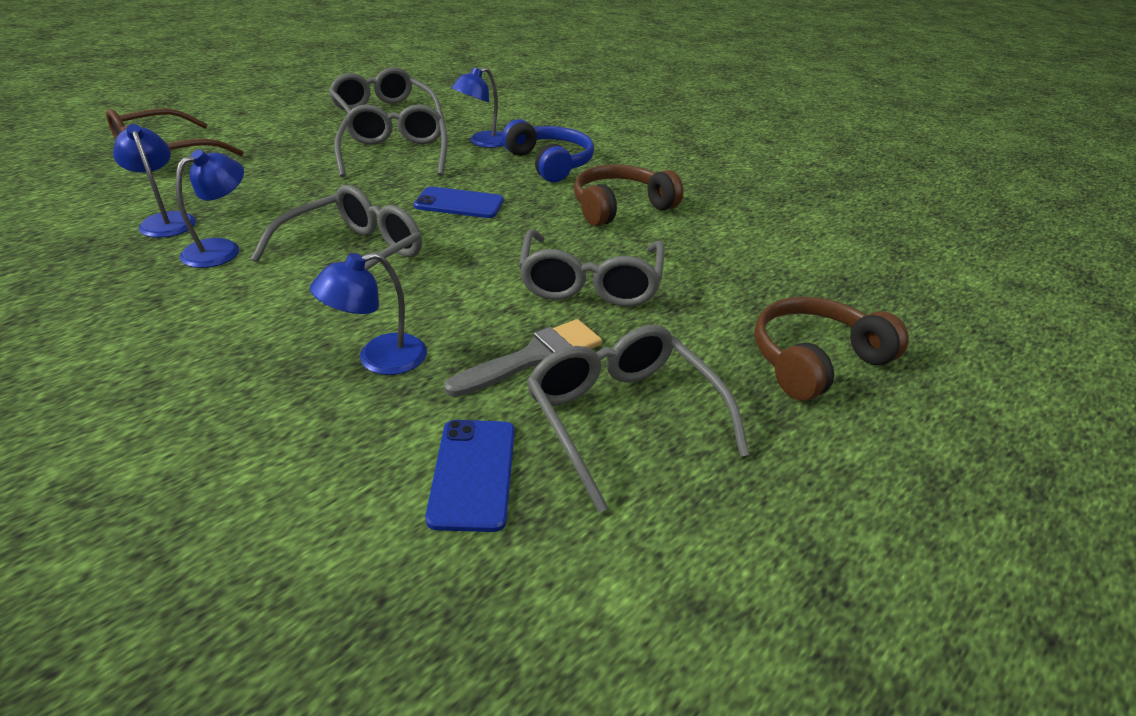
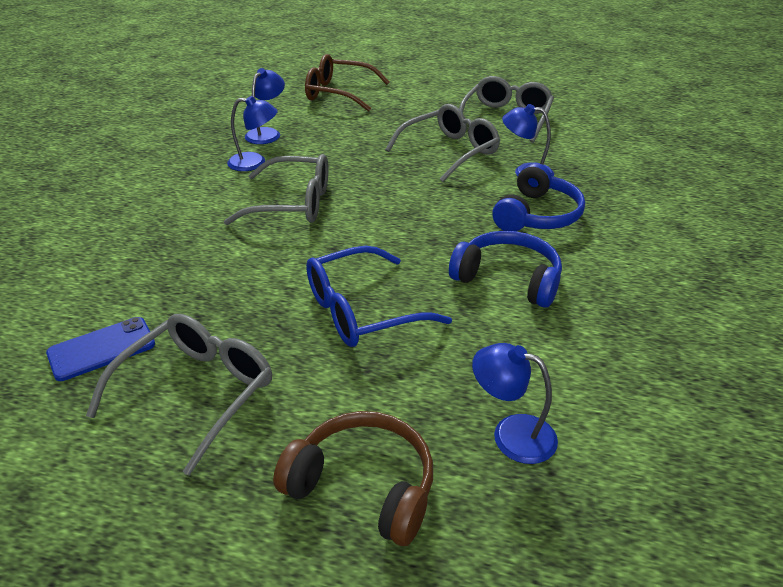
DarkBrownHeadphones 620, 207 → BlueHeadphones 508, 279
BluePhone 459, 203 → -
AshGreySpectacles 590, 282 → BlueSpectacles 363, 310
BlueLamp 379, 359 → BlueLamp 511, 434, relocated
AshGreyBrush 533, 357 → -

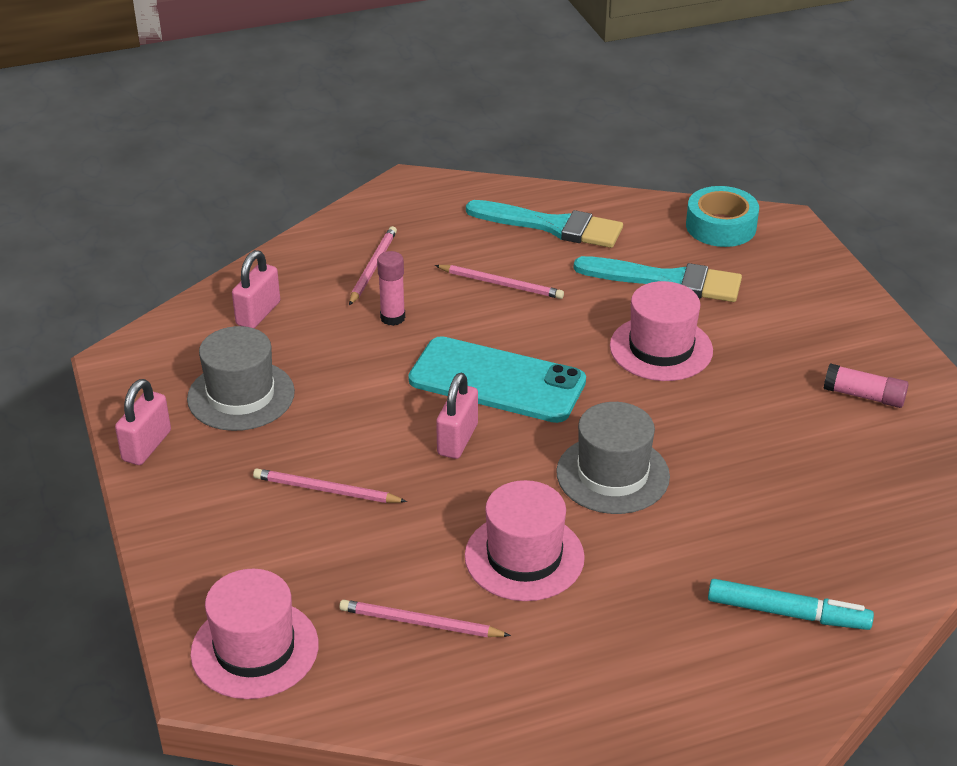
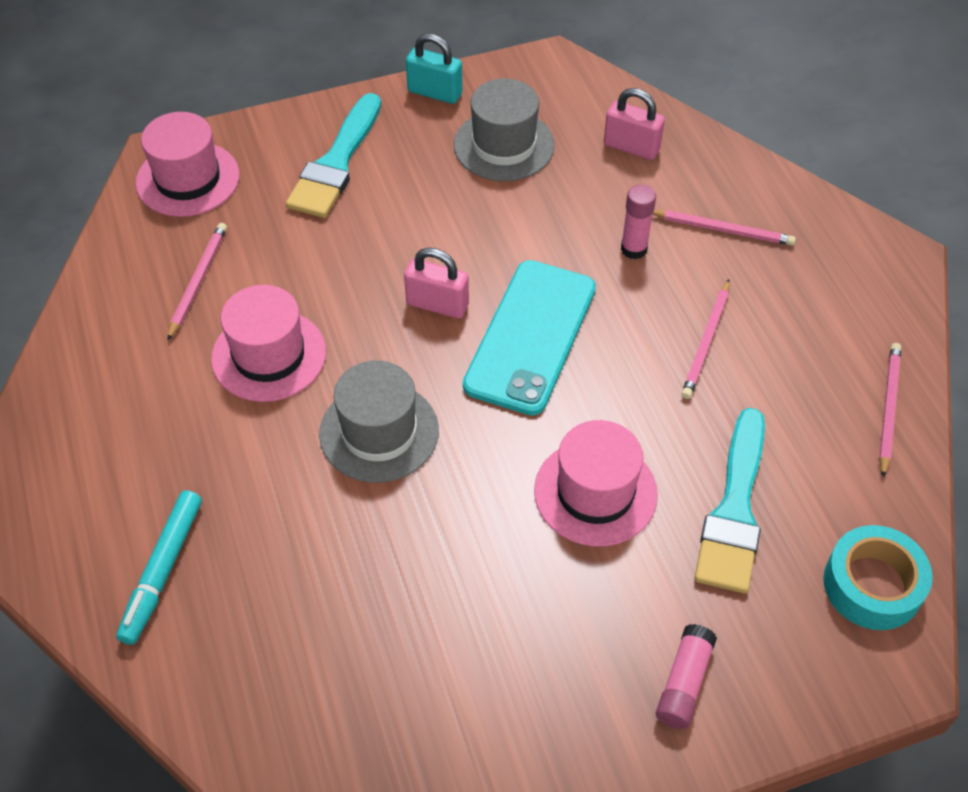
AquaBrush 552, 226 → AquaBrush 336, 163, relocated
RosePinkStickOfGlue 864, 396 → RosePinkStickOfGlue 684, 683, relocated
RosePinkPadlock 146, 446 → AquaPadlock 435, 92
RosePinkWoodenPencil 326, 490 → RosePinkWoodenPencil 888, 409, relocated

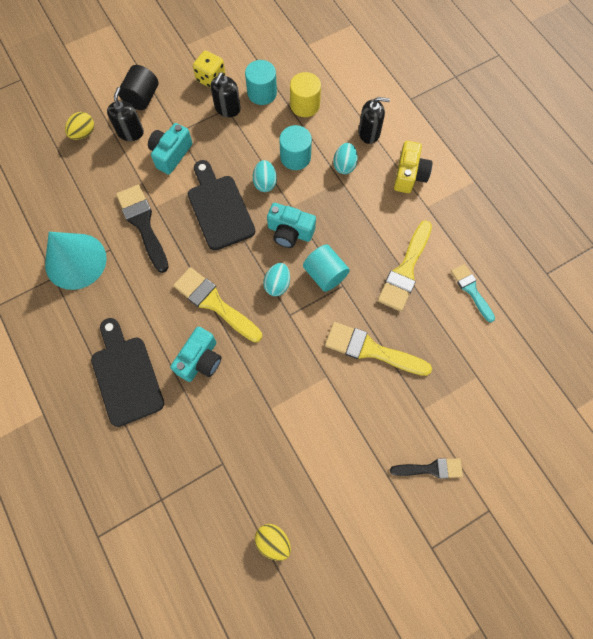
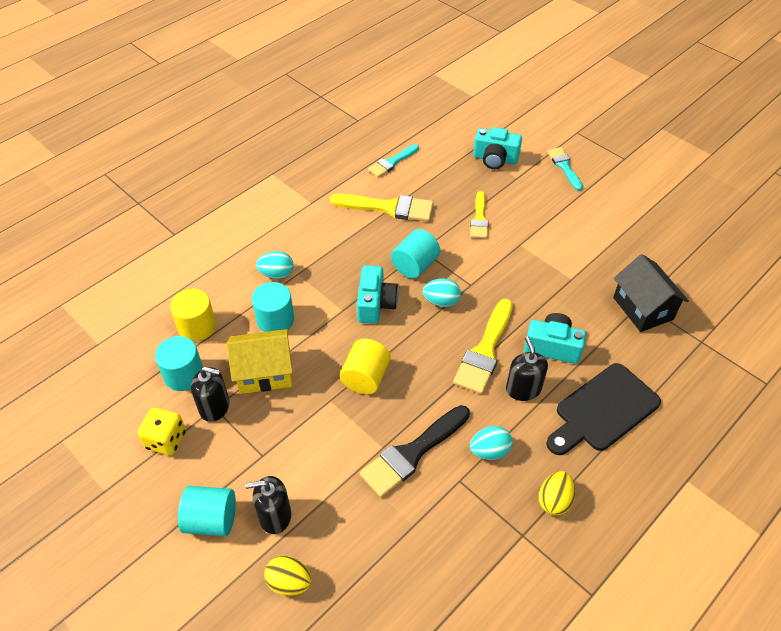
BlackSolidCylinder 142, 98 → AquaSolidCylinder 211, 520
BlackSoapPump 369, 133 → BlackSoapPump 523, 389, relocated
AquaCamera 171, 154 → AquaCamera 495, 159, relocated
GoldenCamera 409, 175 → -
BlackCuttingBoard 219, 208 → GoldenSolidCylinder 365, 377
AquaEgg 265, 183 → AquaEgg 489, 451, relocated
AquaSolidCone 75, 261 → -
GoldenBrush 371, 350 → GoldenBrush 479, 218, x0.63
BlackBrush 430, 469 → AquaBrush 564, 167
GoldenEgg 273, 541 → GoldenEgg 554, 500, relocated
- → BlackHouse 643, 308
- → GoldenHouse 264, 373

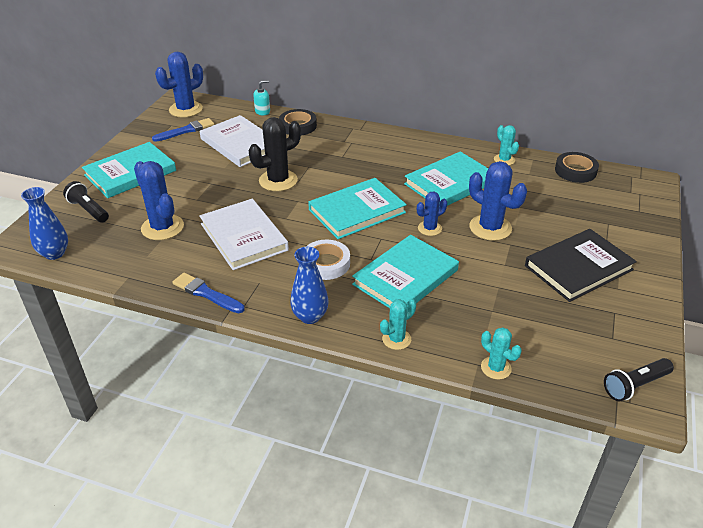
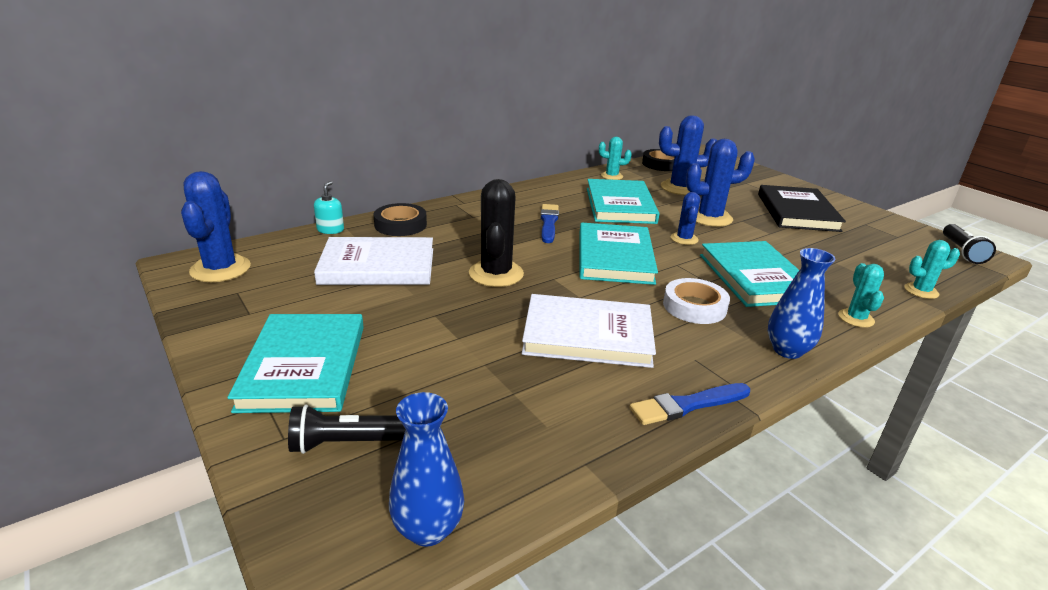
BlueBrush 186, 130 → BlueBrush 549, 222, relocated
BlueCactus 162, 227 → BlueCactus 680, 188, relocated

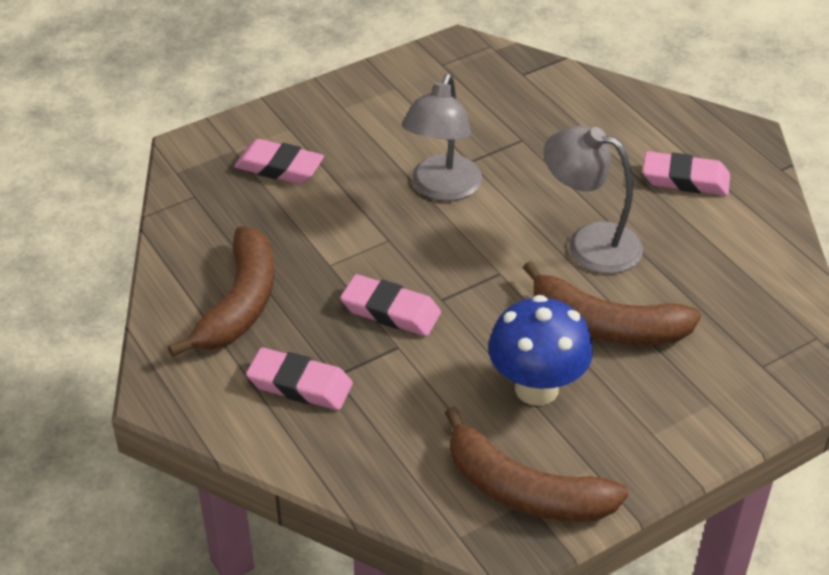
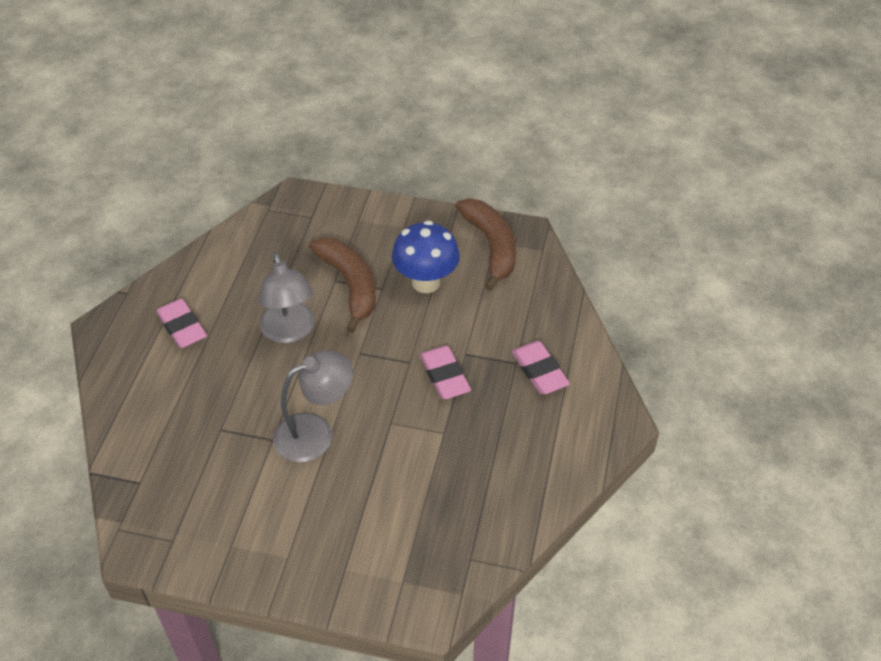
RosePinkGumEraser 279, 167 → -
DarkBrownBanana 240, 304 → -

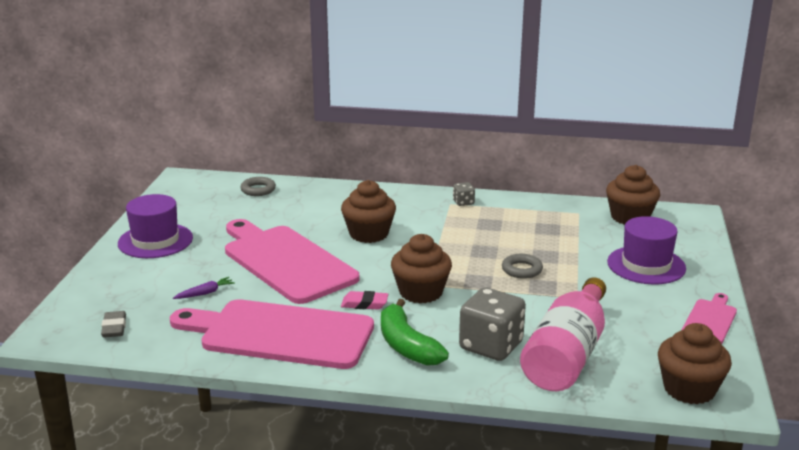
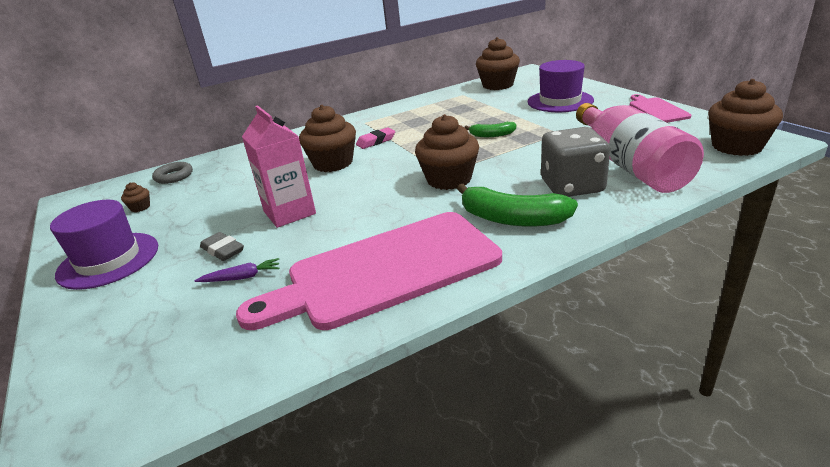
AshGreyDie 463, 202 → -
RosePinkCuttingBoard 286, 262 → RosePinkJuiceCarton 289, 213
AshGreyRing 522, 270 → LeafGreenBanana 492, 135
PurpleToyCarrot 205, 293 → PurpleToyCarrot 242, 277, 60 degrees clockwise
RosePinkGumEraser 364, 304 → RosePinkGumEraser 376, 141, relocated
AshGreyGumEraser 114, 328 → AshGreyGumEraser 223, 250, relocated
- → DarkBrownMuffin 140, 207

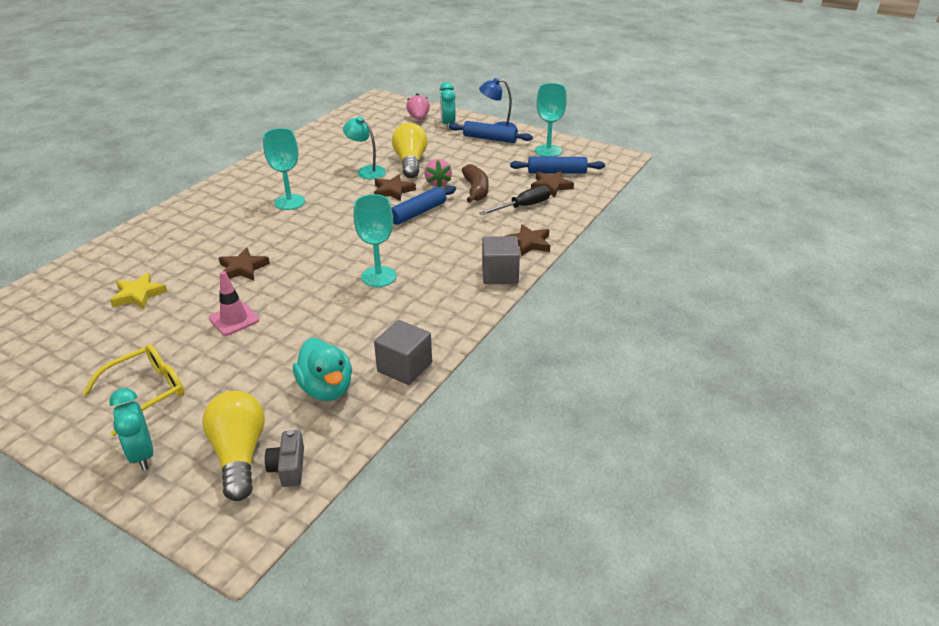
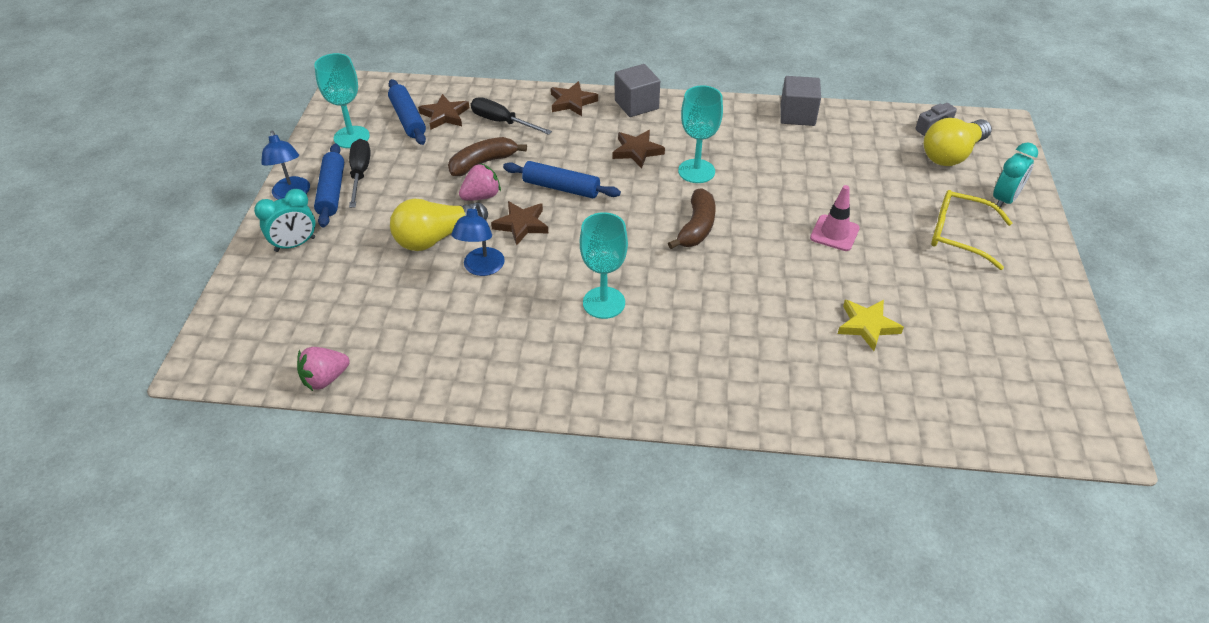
RosePinkToyStrawberry 418, 118 → RosePinkToyStrawberry 325, 379, relocated
AquaLamp 366, 171 → BlueLamp 481, 268
DarkBrownStarShape 243, 268 → DarkBrownStarShape 637, 151, relocated
AquaToyDuck 326, 389 → -
- → BlackHandScrewdriver 360, 174
- → DarkBrownBanana 696, 227

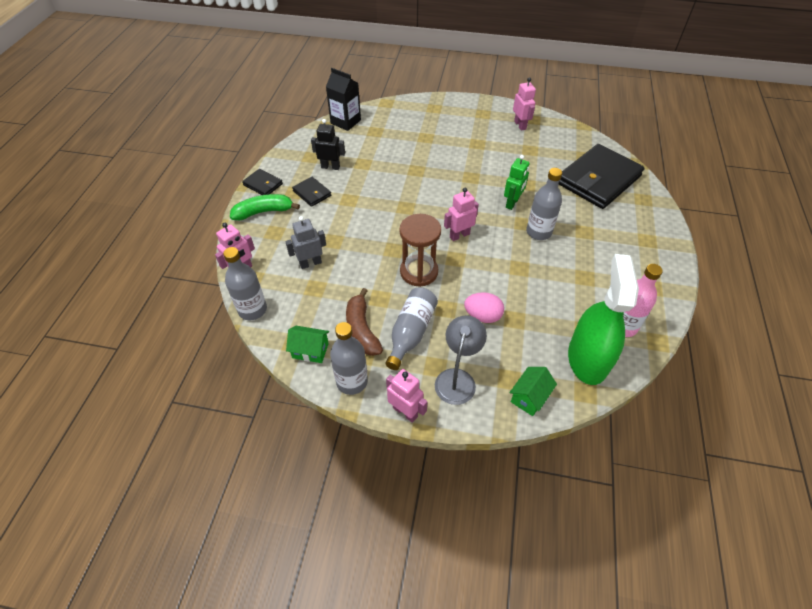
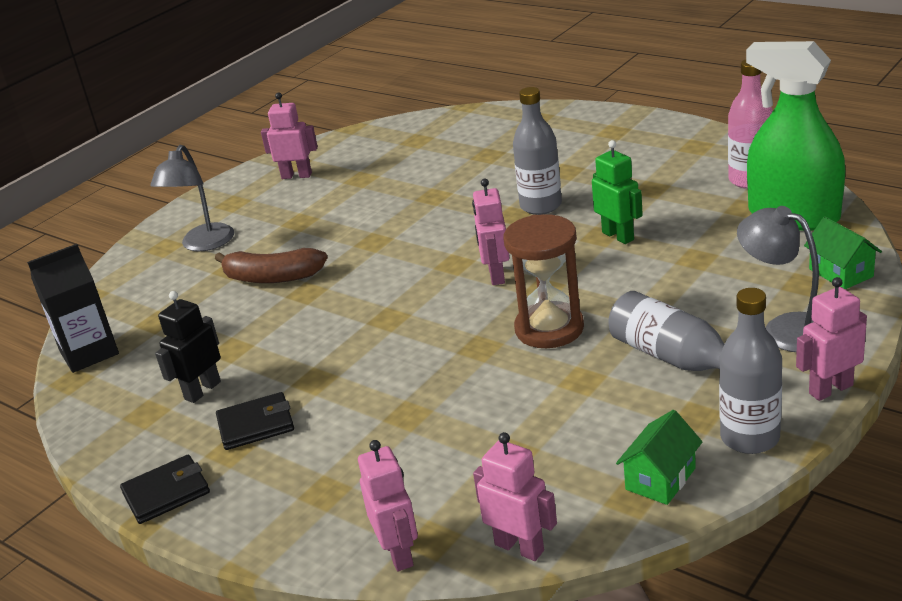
BlackBillfold 598, 180 → -
LeafGreenRobotFigure 512, 203 → LeafGreenRobotFigure 618, 236, relocated
LeafGreenBanana 264, 212 → -
AshGreyRobotFigure 310, 263 → -
AshGreyFlask 252, 310 → RosePinkRobotFigure 519, 547
DarkBrownBanana 362, 329 → DarkBrownBanana 272, 277, relocated
RosePinkEgg 482, 316 → -
- → AshGreyLamp 203, 244

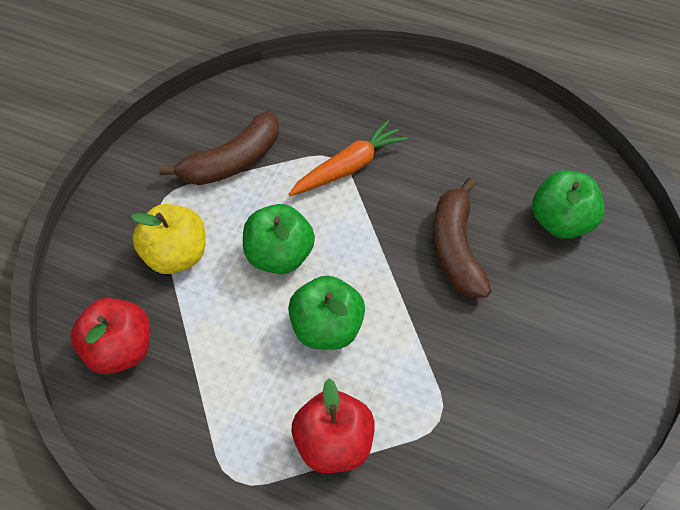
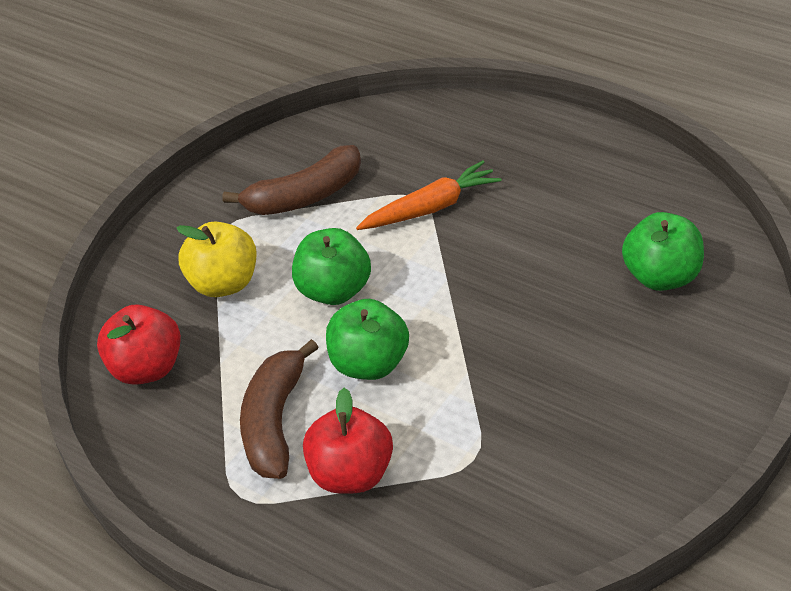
DarkBrownBanana 456, 249 → DarkBrownBanana 275, 422, relocated

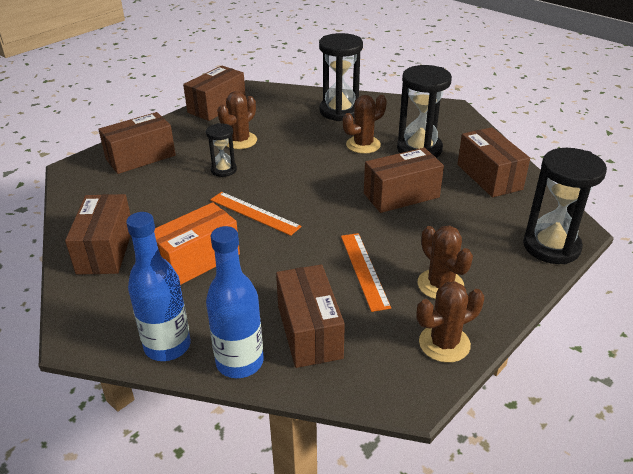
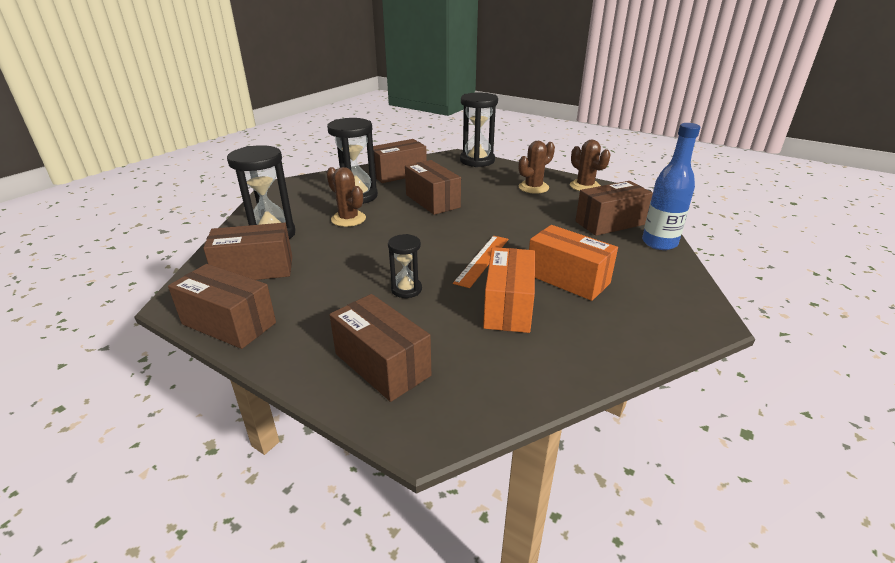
DarkBrownCactus 240, 141 → -
DarkBrownParcel 106, 250 → DarkBrownParcel 255, 270, relocated
BlueFlask 167, 346 → -
BrightOrangeMeasuringStick 364, 270 → -
- → BrightOrangeParcel 508, 306

